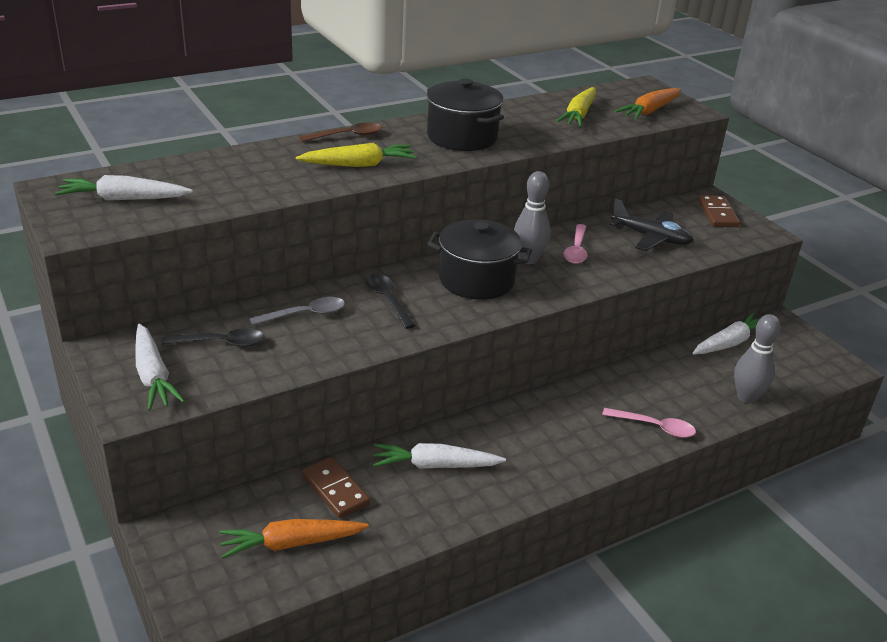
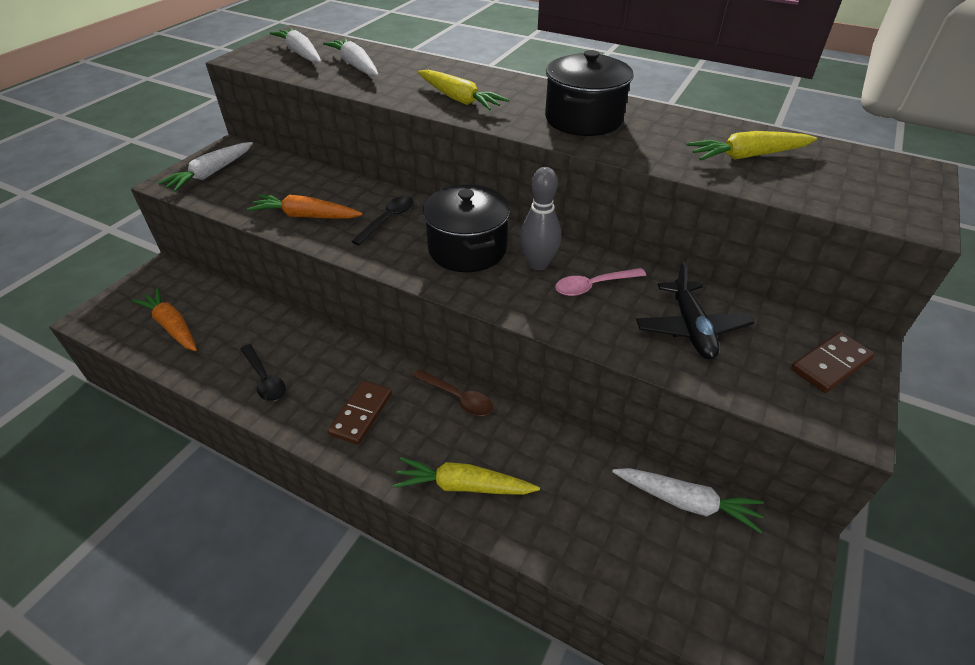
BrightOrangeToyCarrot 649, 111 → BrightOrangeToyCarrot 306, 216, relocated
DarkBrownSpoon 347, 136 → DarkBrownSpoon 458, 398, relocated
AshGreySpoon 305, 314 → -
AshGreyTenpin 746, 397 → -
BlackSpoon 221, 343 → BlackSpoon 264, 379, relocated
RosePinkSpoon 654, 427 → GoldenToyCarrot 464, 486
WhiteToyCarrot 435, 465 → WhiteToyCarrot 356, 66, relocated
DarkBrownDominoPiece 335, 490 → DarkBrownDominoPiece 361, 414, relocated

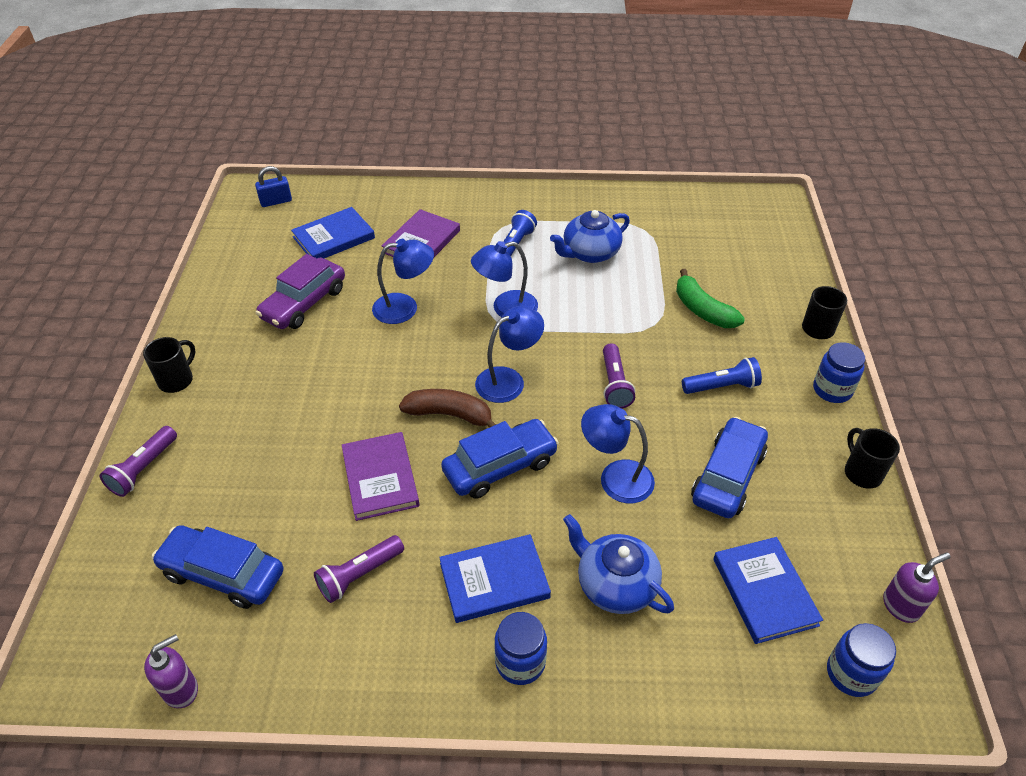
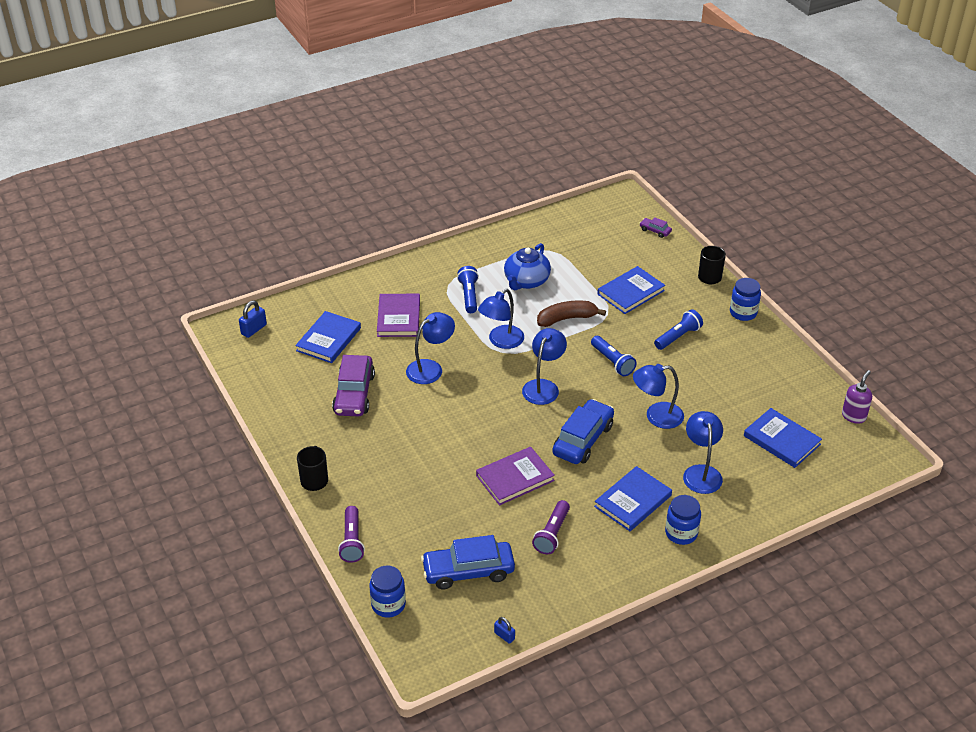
LeafGreenBanana 702, 310 → BlueBook 630, 292
PurpleFlashlight 614, 384 → BlueFlashlight 612, 362
DarkBrownBanana 450, 415 → DarkBrownBanana 567, 319, relocated
BlueCar 728, 476 → -
BlackTeaMug 862, 473 → -
PurpleBook 380, 478 → PurpleBook 515, 478, 75 degrees counterclockwise
BlueTeapot 615, 584 → BlueLamp 701, 472
BluePreserveJar 851, 673 → BluePreserveJar 388, 605, relocated
PurpleSoapPump 181, 689 → BluePadlock 504, 636
- → PurpleCar 655, 231

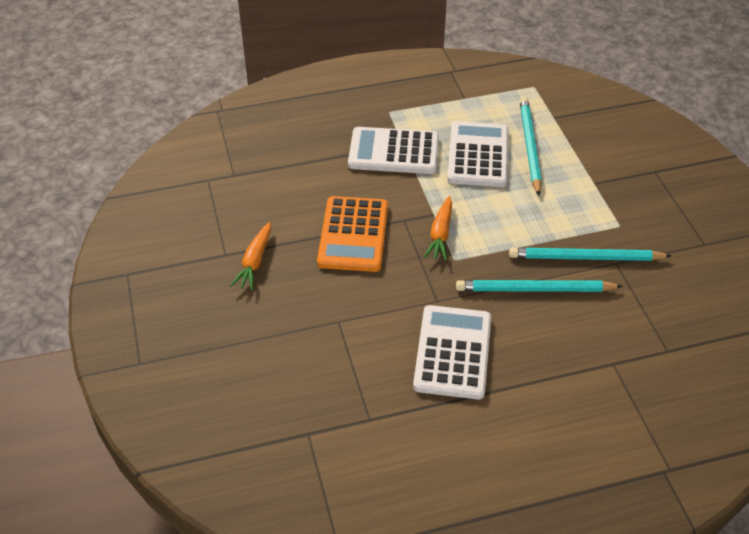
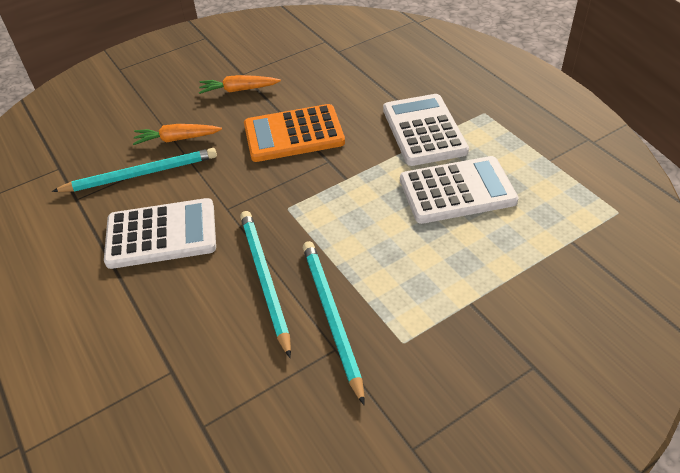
AquaWoodenPencil 529, 147 → AquaWoodenPencil 140, 174, relocated
BrightOrangeToyCarrot 440, 234 → BrightOrangeToyCarrot 177, 139, relocated

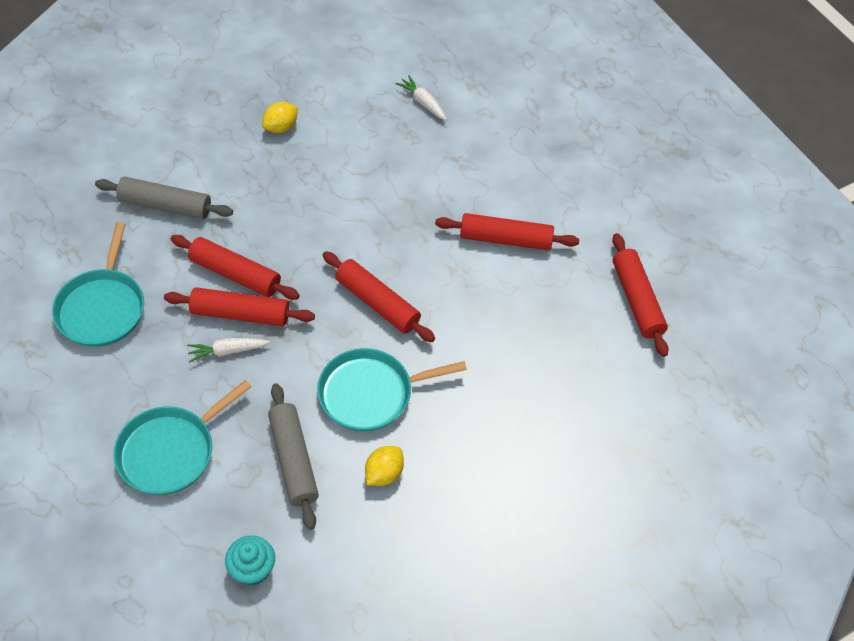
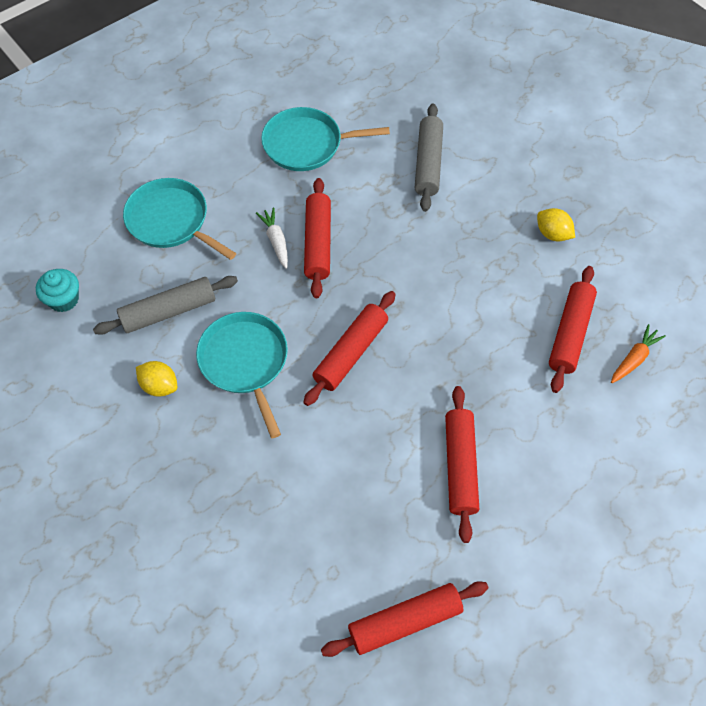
WhiteToyCarrot 423, 102 → BrightOrangeToyCarrot 634, 358
RedDoughRoller 235, 274 → RedDoughRoller 570, 333, relocated

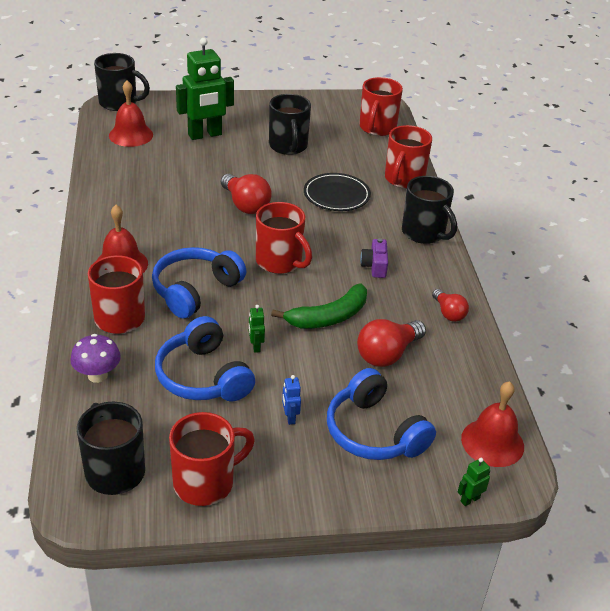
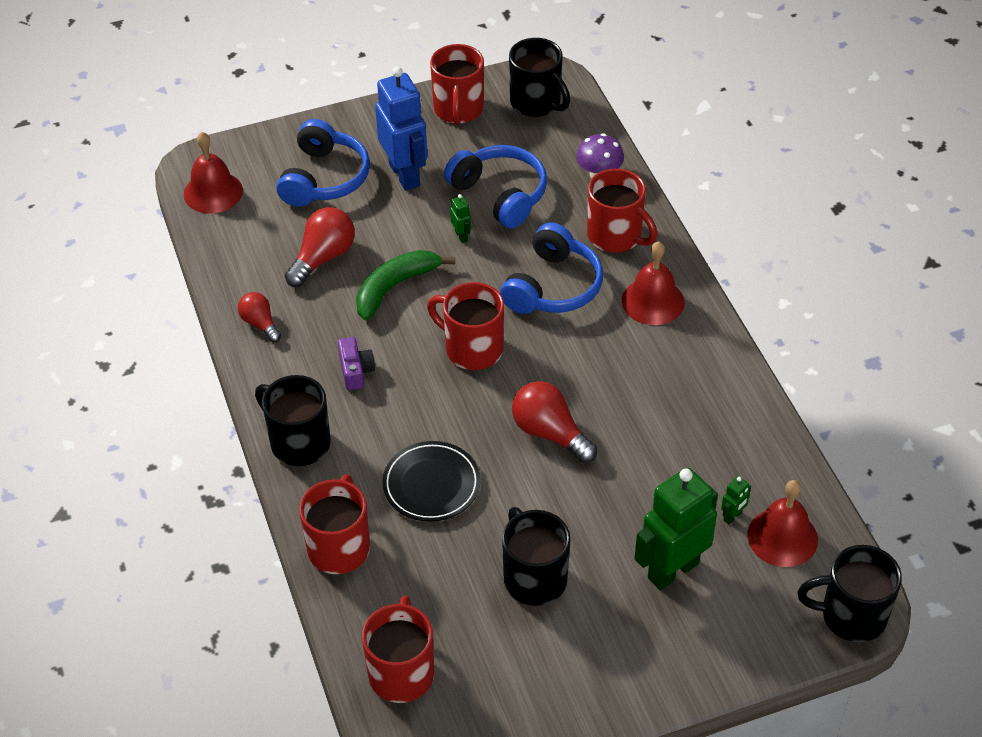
BlueHeadphones 374, 432 → BlueHeadphones 324, 178, 60 degrees clockwise
BlueRobotFigure 290, 417 → BlueRobotFigure 405, 175, x2.48
RedTeaMug 205, 482 → RedTeaMug 458, 110, 45 degrees counterclockwise
LeafGreenRobotFigure 469, 499 → LeafGreenRobotFigure 732, 516, relocated

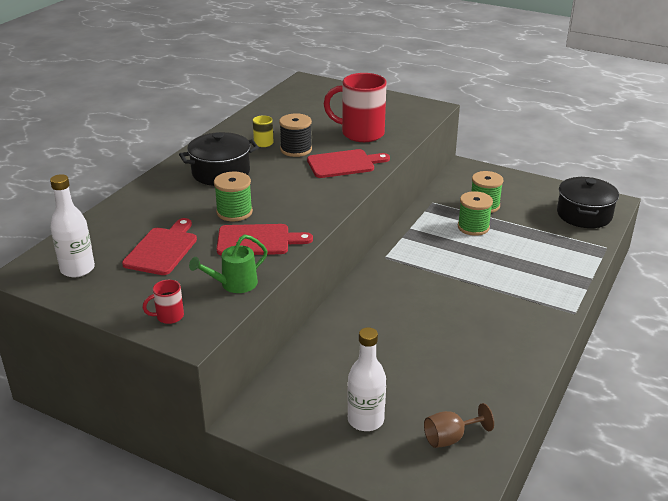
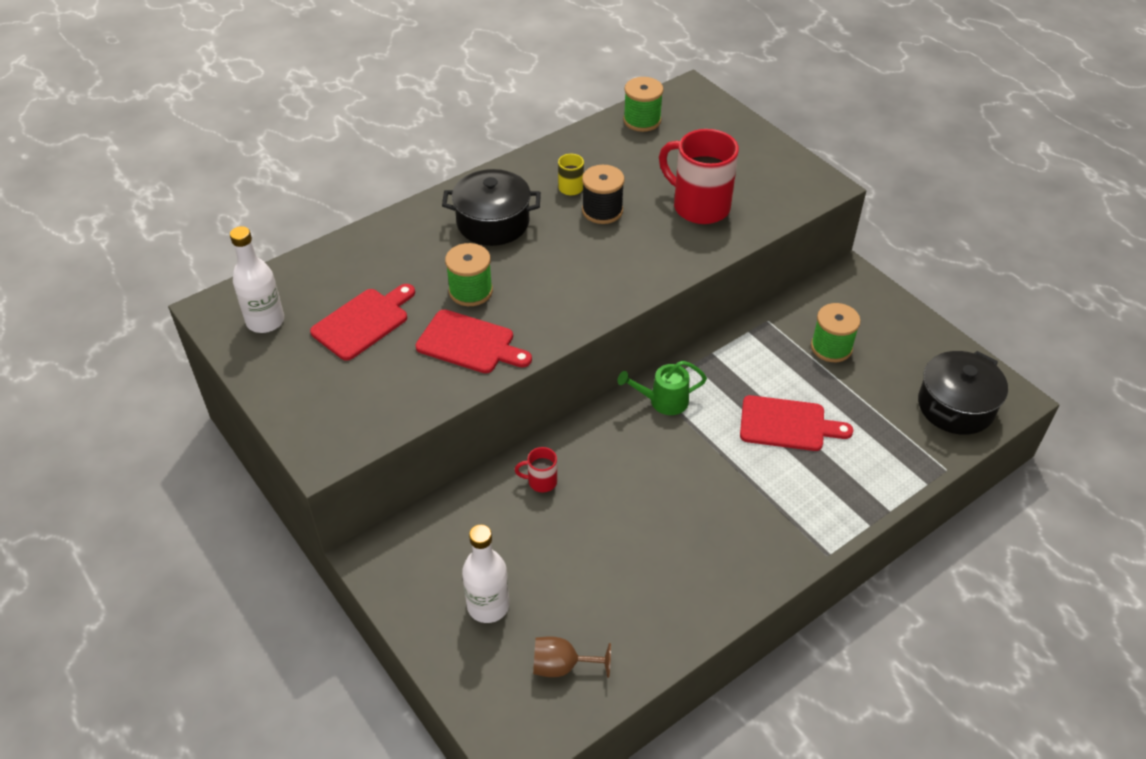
RedCuttingBoard 344, 164 → RedCuttingBoard 787, 424, relocated
LeafGreenReelOfThread 473, 227 → LeafGreenReelOfThread 642, 120, relocated
LeafGreenWateringCan 234, 284 → LeafGreenWateringCan 663, 401, relocated
RedTeaMug 169, 316 → RedTeaMug 541, 481, relocated

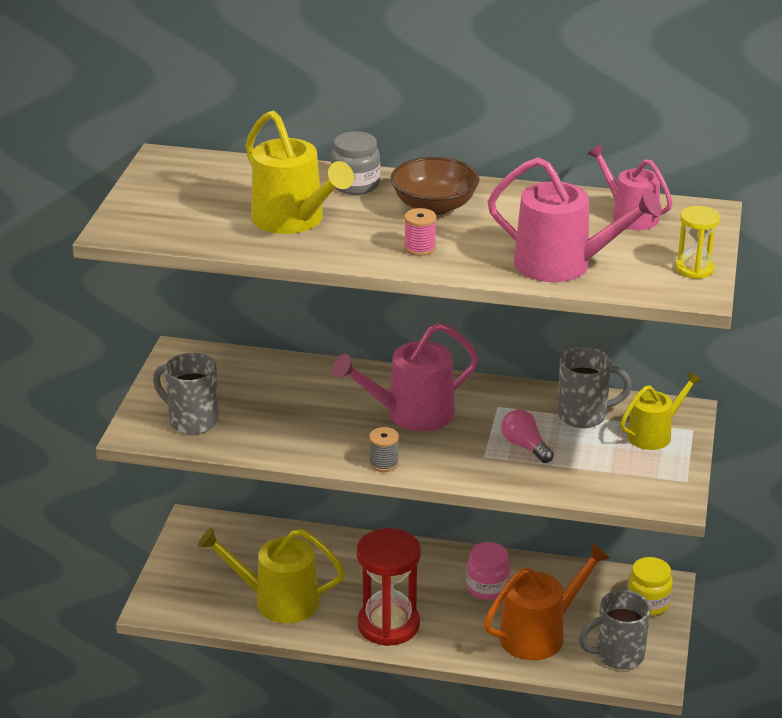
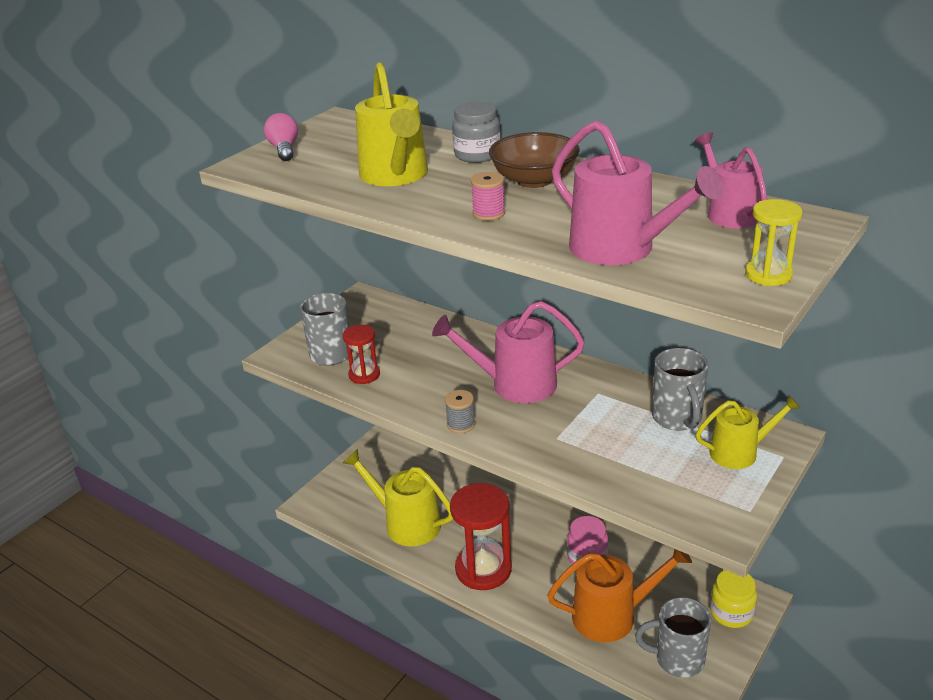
AshGreyTeaMug 584, 415 → AshGreyTeaMug 677, 418, 60 degrees clockwise
RosePinkLightBulb 525, 446 → RosePinkLightBulb 284, 149, relocated
- → RedHourglass 364, 375

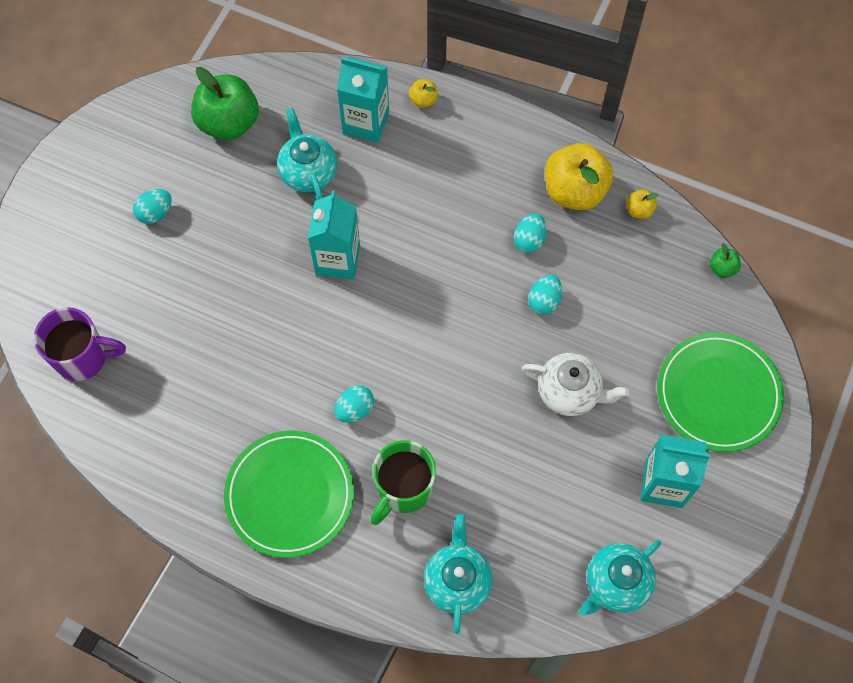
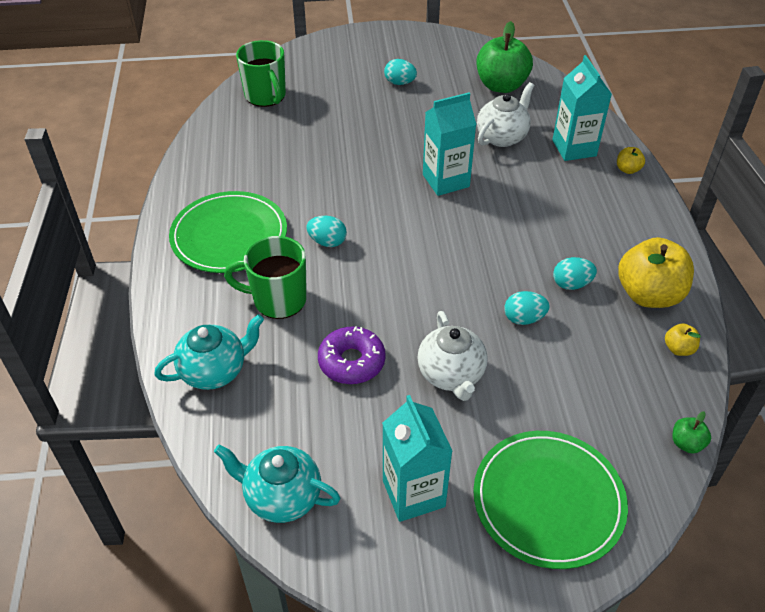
AquaTeapot 308, 172 → WhiteTeapot 502, 137
PurpleTeaMug 83, 357 → LeafGreenTeaMug 266, 96
- → PurpleGlazedDonut 351, 362

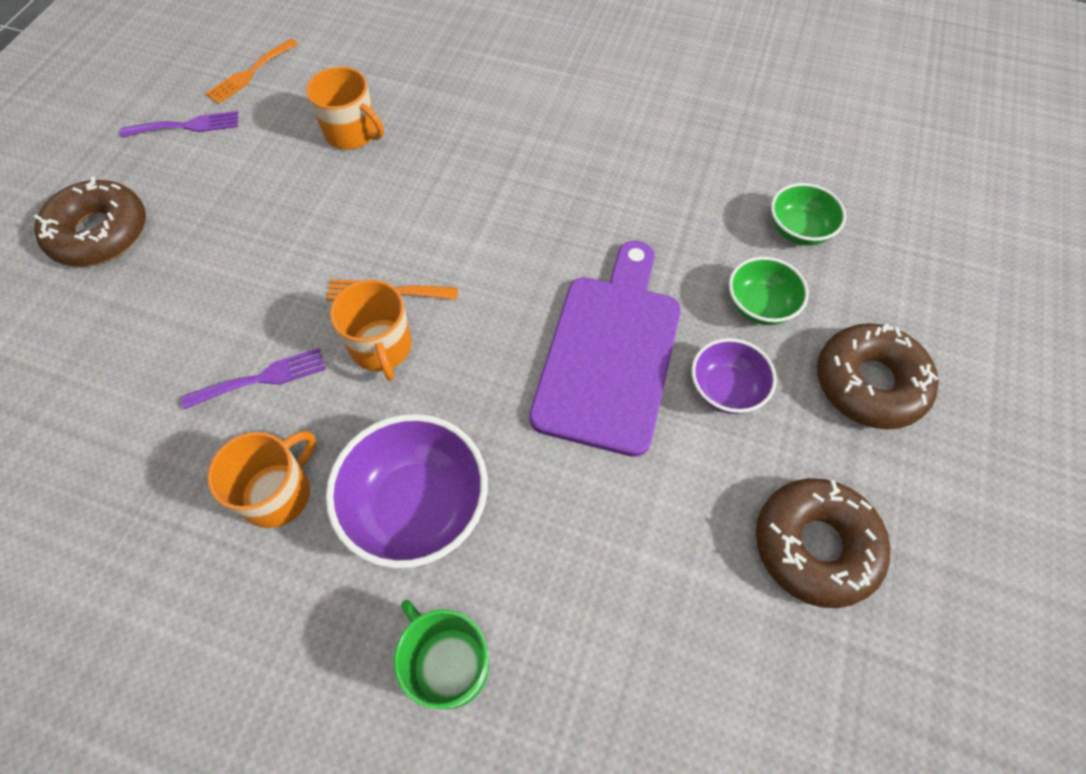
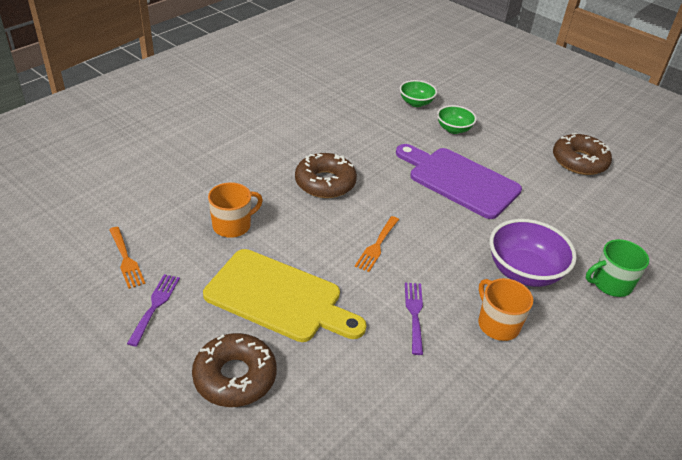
BrightOrangeTeaMug 381, 347 → -
DarkBrownGlazedDonut 869, 383 → DarkBrownGlazedDonut 325, 183, relocated
PurpleServingBowl 726, 389 → -
- → GoldenCuttingBoard 279, 297

